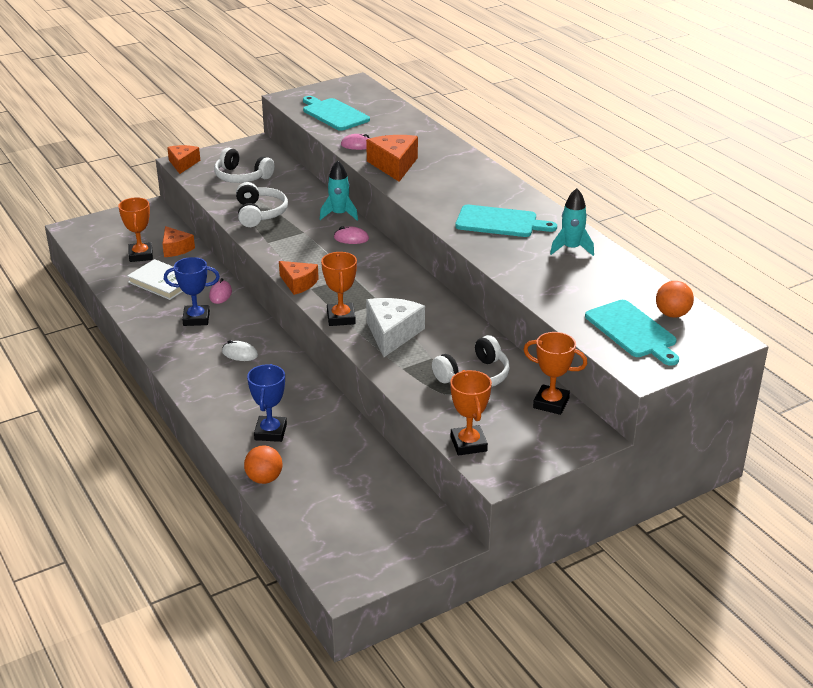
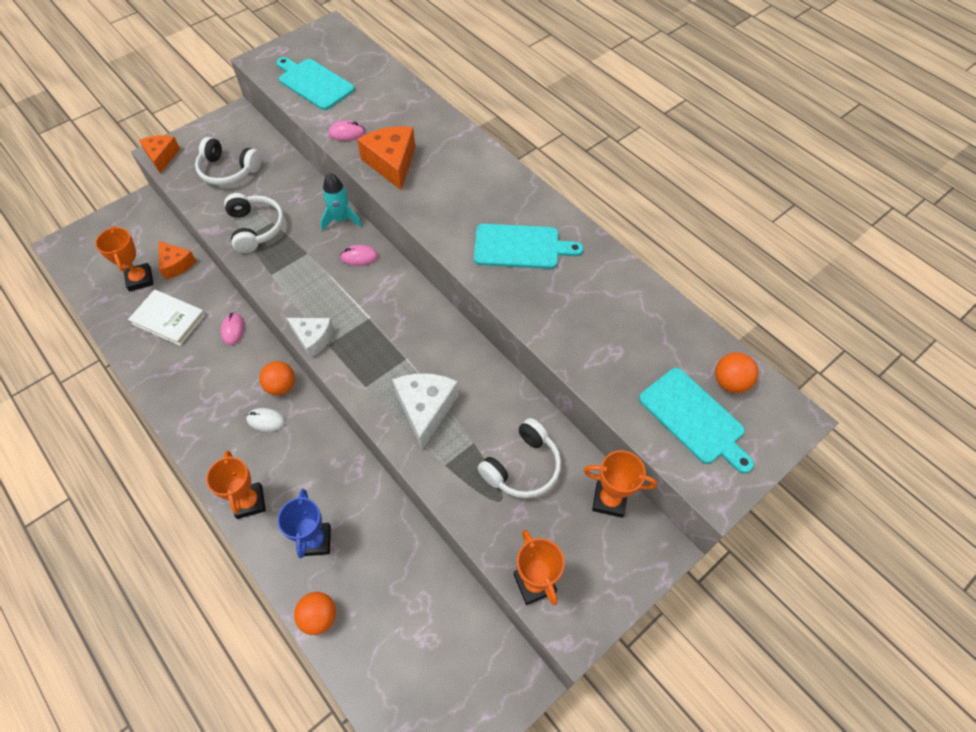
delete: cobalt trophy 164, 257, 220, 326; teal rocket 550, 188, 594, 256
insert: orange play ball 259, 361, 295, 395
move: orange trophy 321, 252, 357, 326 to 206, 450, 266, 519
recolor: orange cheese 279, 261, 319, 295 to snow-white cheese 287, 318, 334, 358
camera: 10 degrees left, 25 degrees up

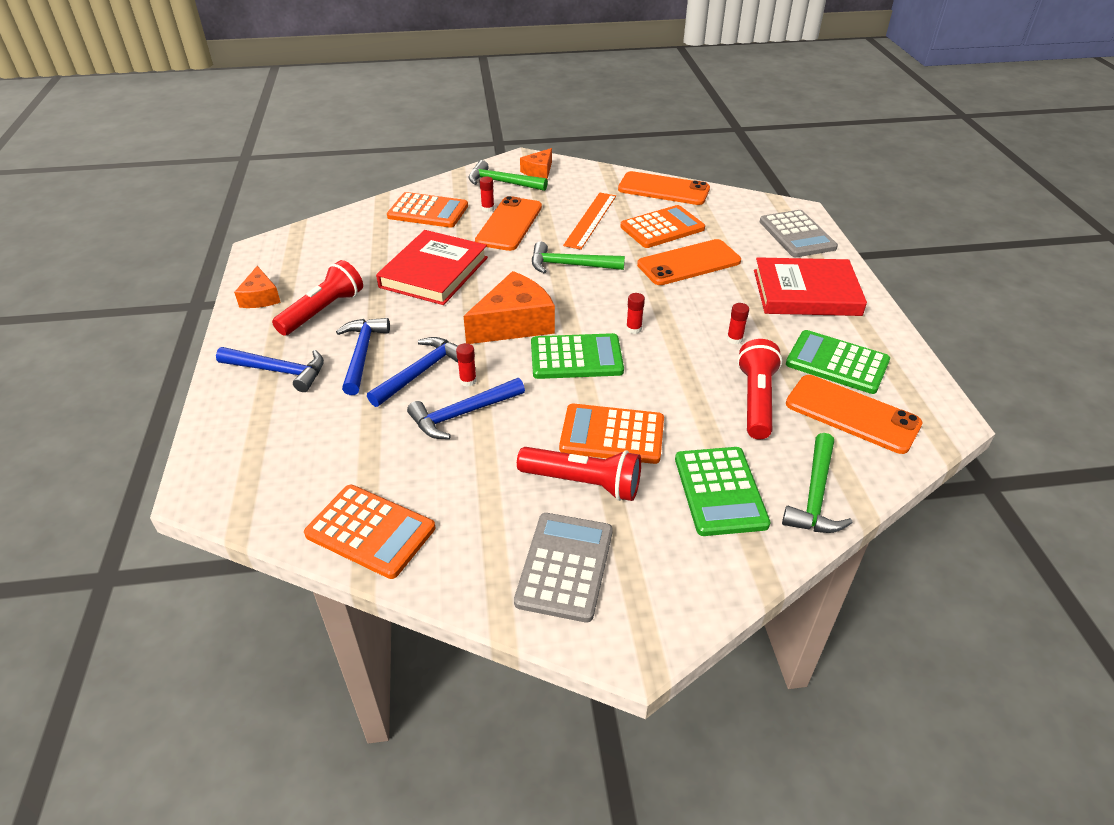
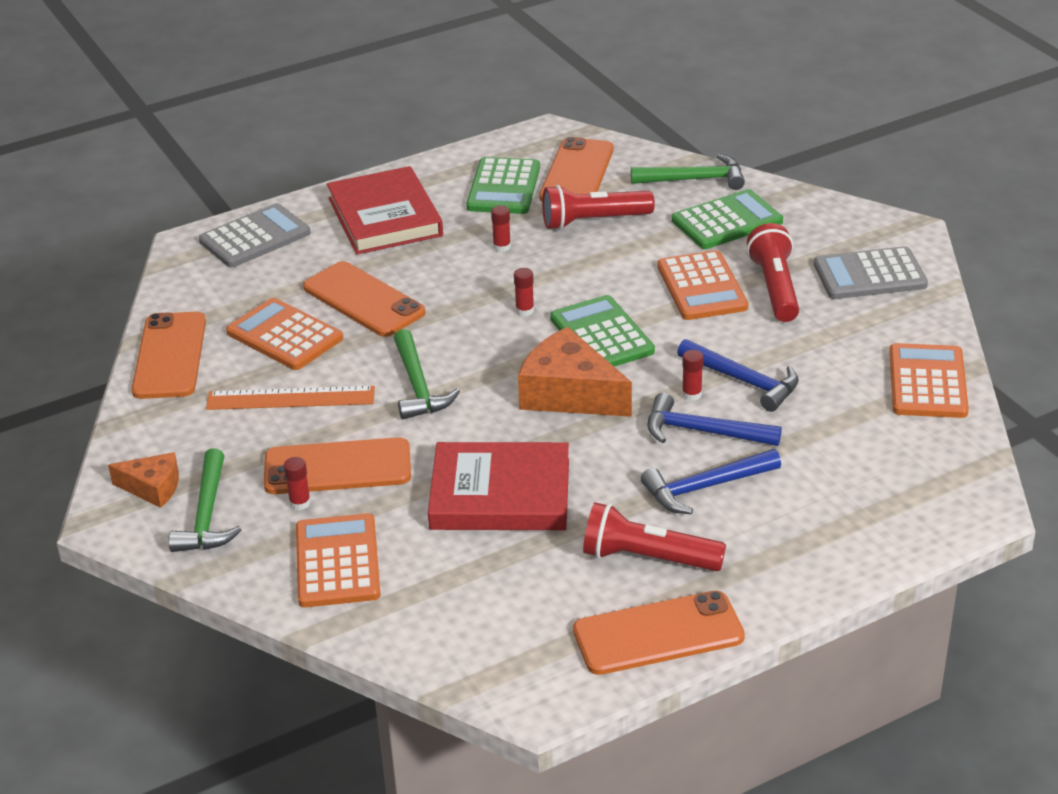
delete: cobalt claw hammer 216, 347, 324, 392
replace: orange cheese 234, 266, 281, 308 to orange phone 573, 591, 745, 675
camera: 110 degrees left, 5 degrees down

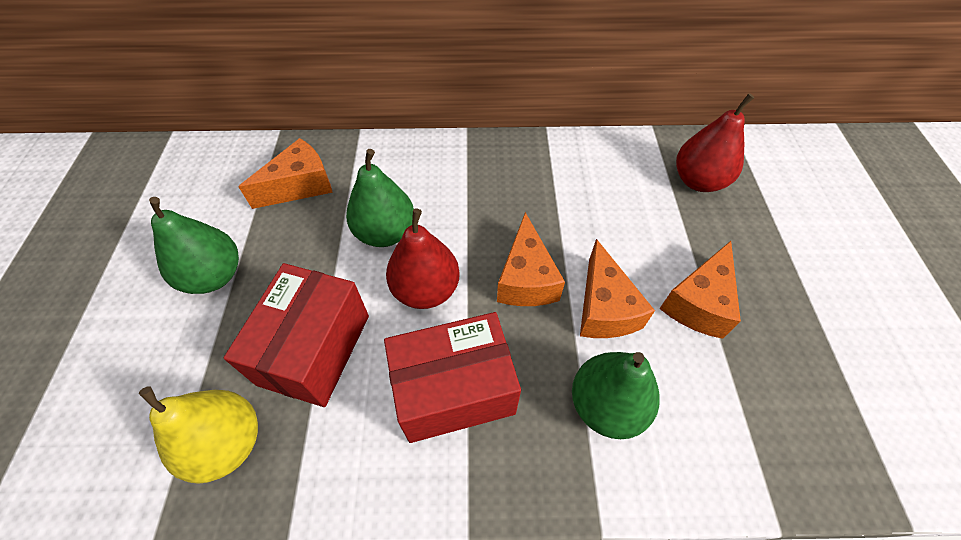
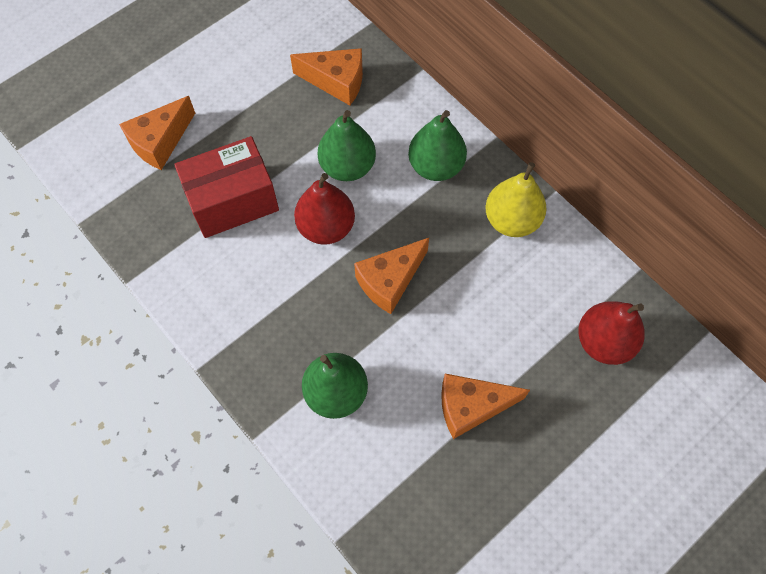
delete: crimson package 384, 312, 521, 443
move: orange cheese 580, 239, 655, 338 to 119, 96, 195, 170; emerald pear fruit 149, 197, 239, 294 to 408, 110, 467, 181; bright yellow pear fruit 139, 386, 258, 484 to 485, 162, 547, 237
camera: 50 degrees right, 10 degrees up

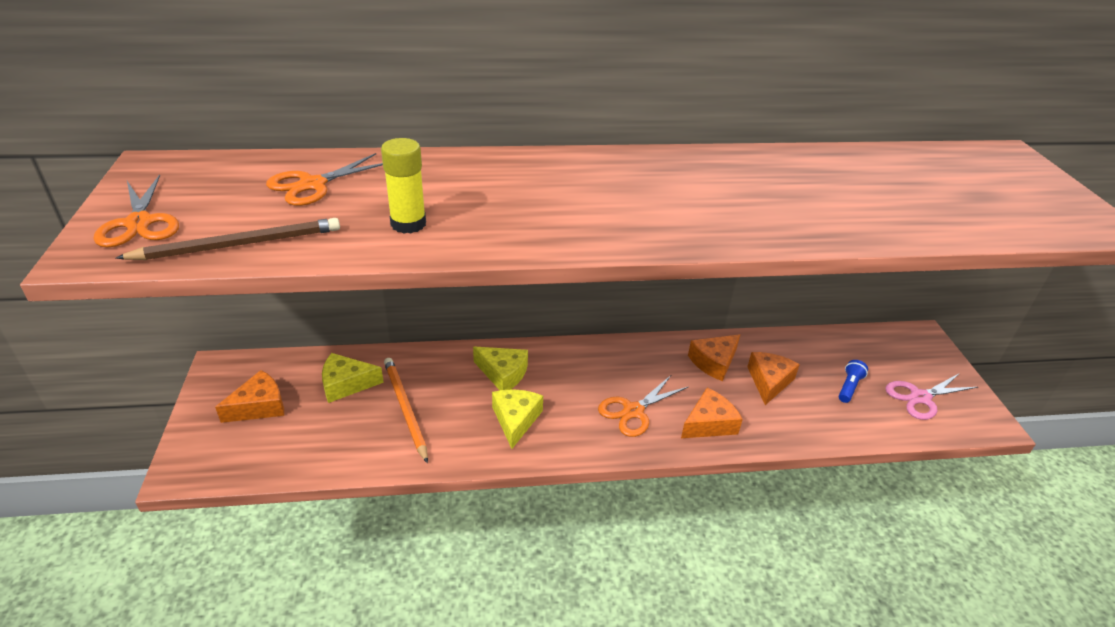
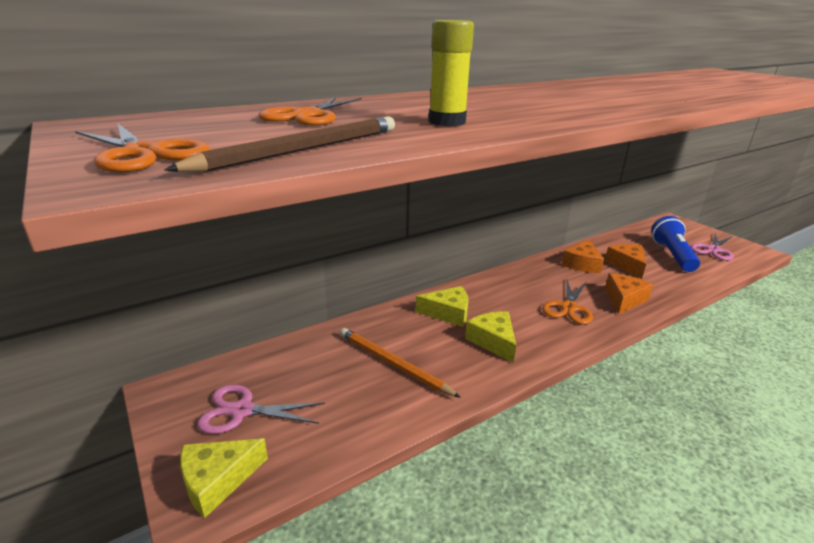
move: bright yellow cheese 322, 353, 384, 403 to 180, 438, 268, 518
replace: orange cheese 215, 370, 284, 423 to pink shears 197, 385, 325, 434
resize: cobalt torch 839, 360, 868, 403 = 651, 216, 700, 272 x1.94
camera: 25 degrees left, 10 degrees down

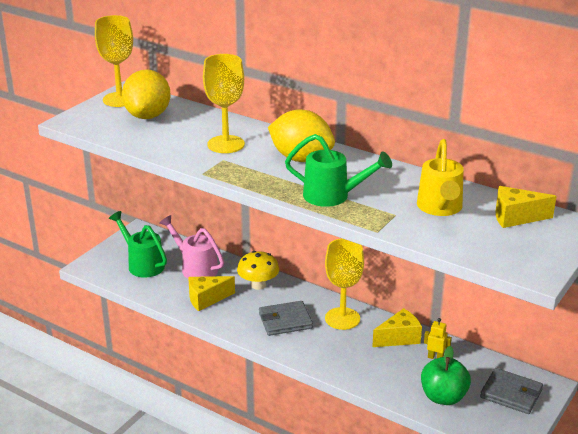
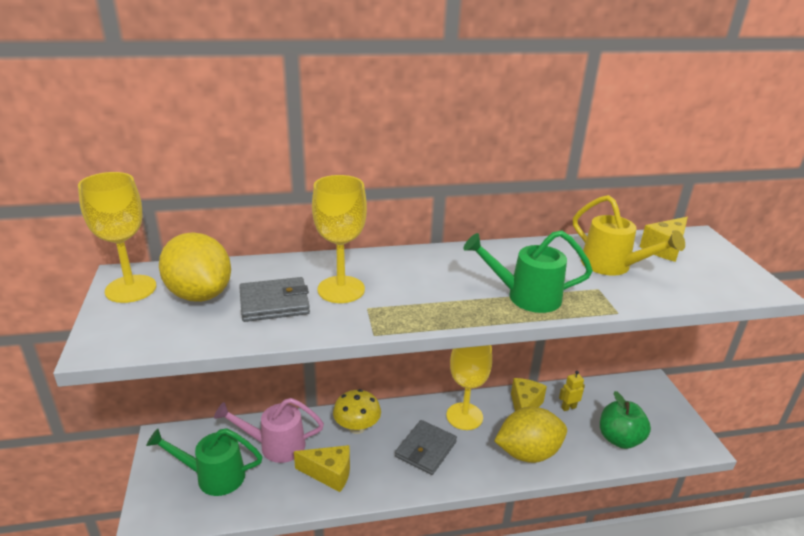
move: grey card wallet 480, 368, 543, 414 to 239, 277, 310, 322; bright yellow citrus fruit 268, 110, 335, 162 to 494, 407, 567, 463
rotate: bright yellow cheese 189, 276, 235, 311 = 294, 445, 350, 492 105 degrees counterclockwise; emerald watering can 285, 134, 392, 207 = 463, 230, 593, 313 150 degrees counterclockwise
camera: 45 degrees left, 0 degrees up

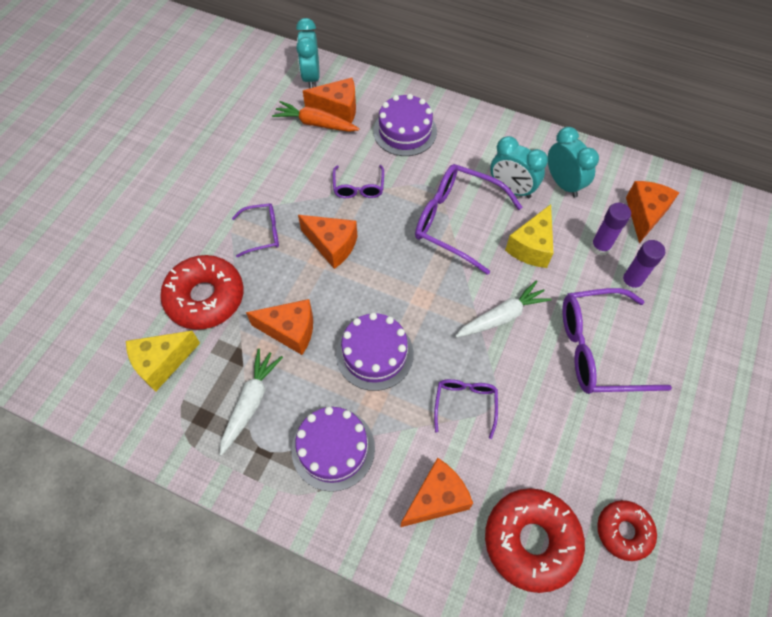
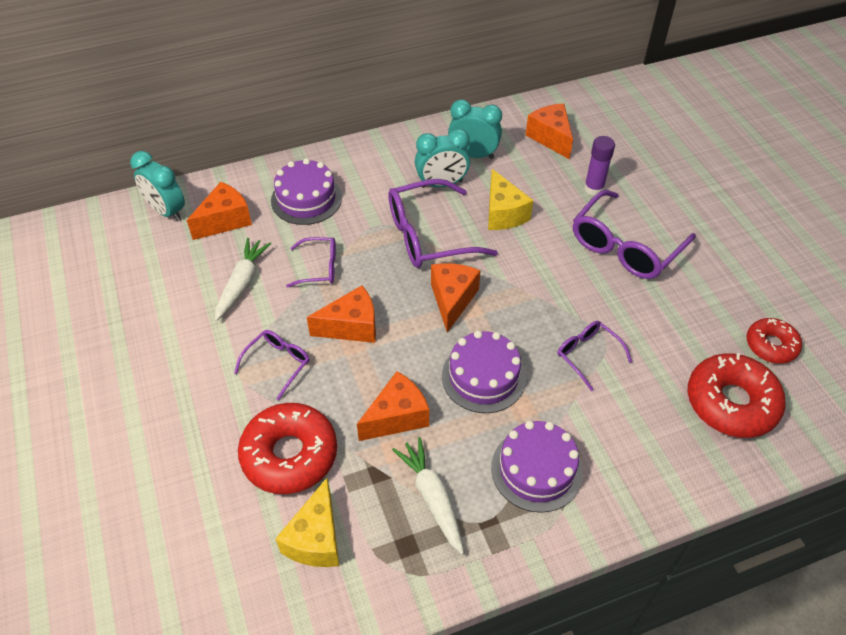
delete: orange carrot 272, 101, 360, 132; violet glue 590, 203, 631, 256
move: snow-white carrot 455, 280, 552, 337 to 215, 238, 272, 321; orange cheese 401, 458, 473, 527 to 431, 263, 481, 333
rotate: violet eyeglasses 333, 165, 384, 198 = 286, 237, 336, 288 45 degrees counterclockwise
camera: 45 degrees left, 10 degrees down

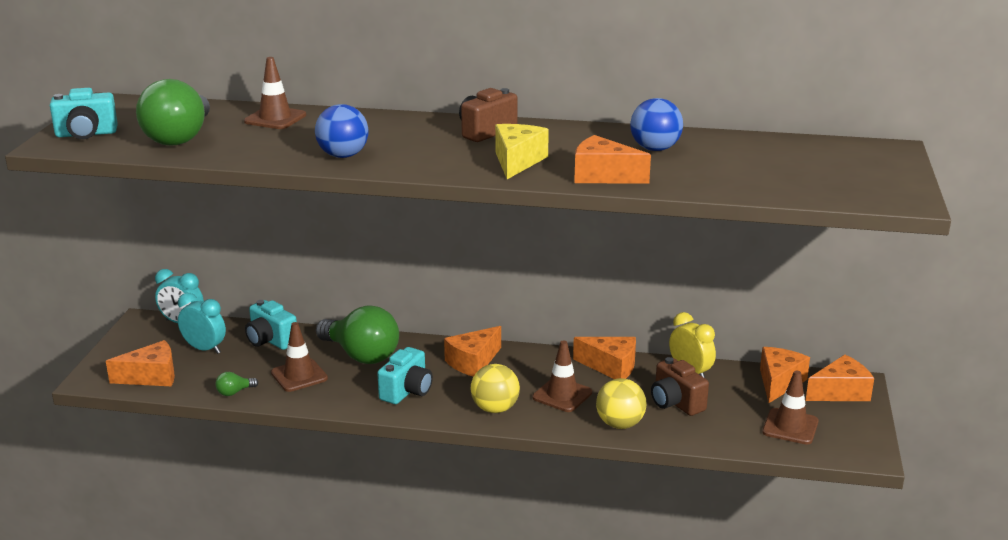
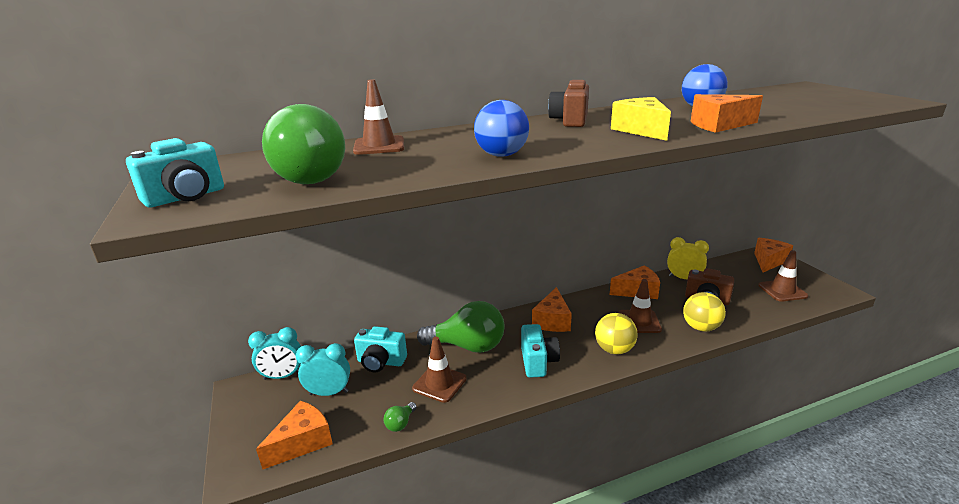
delete: orange cheese 760, 347, 810, 403
camera: 30 degrees left, 0 degrees up

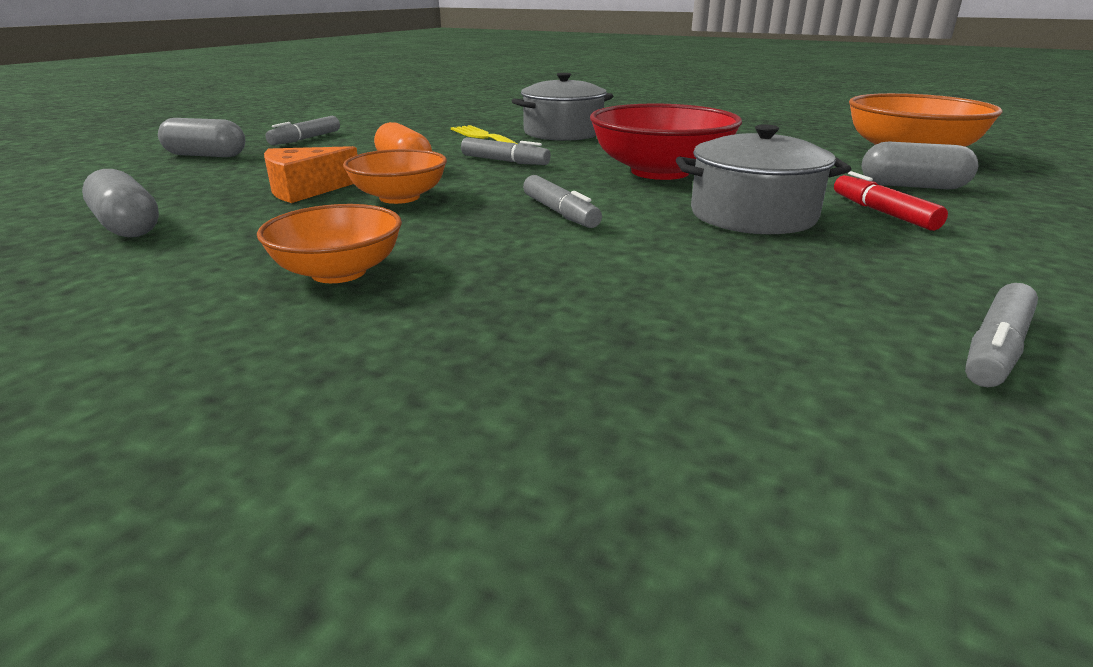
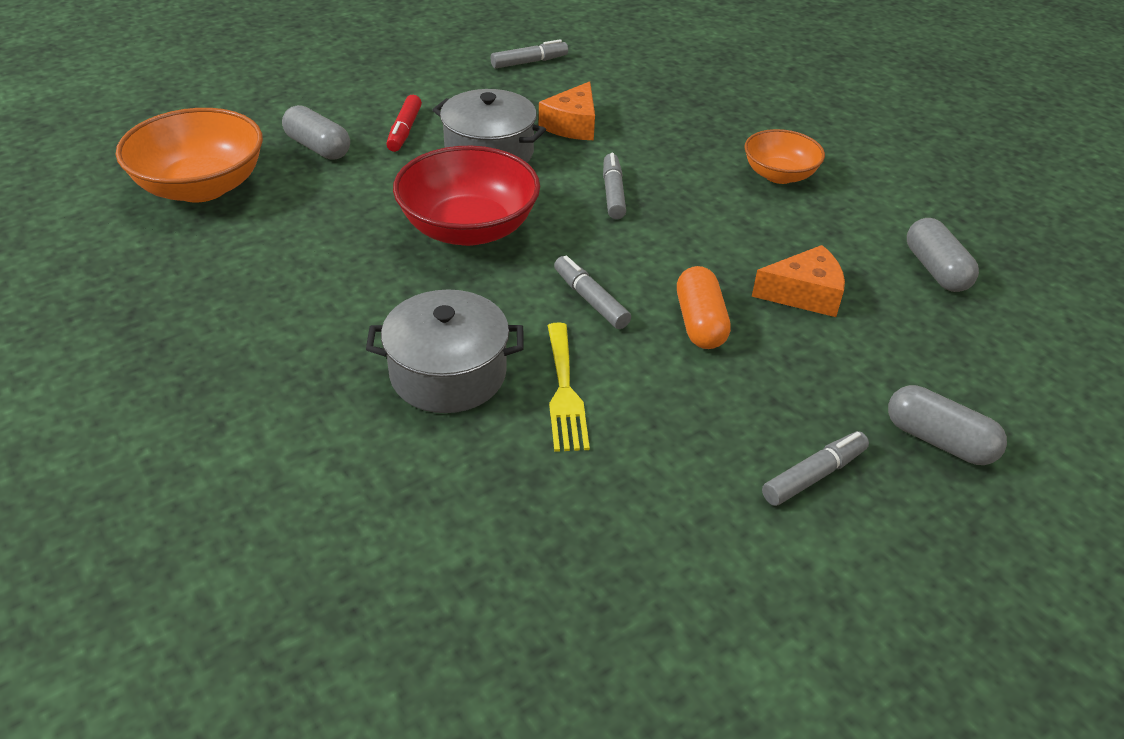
delete: orange bowl 343, 149, 447, 204
insert: orange cheese 539, 81, 595, 140
camera: 155 degrees left, 15 degrees up

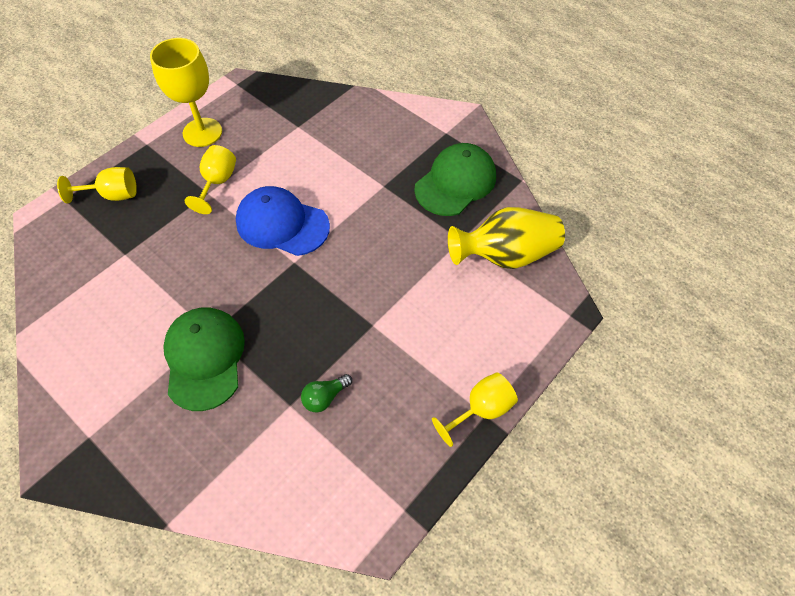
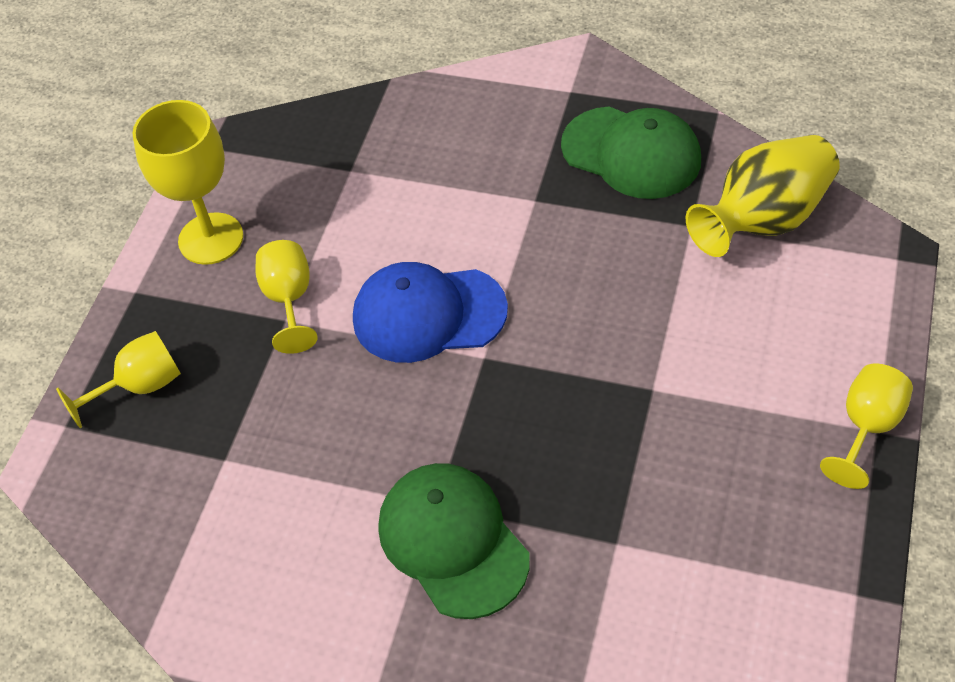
delete: emerald bulb 301, 374, 352, 413
rotate: emerald peaked cap 414, 143, 496, 216 = 561, 107, 701, 199 105 degrees clockwise
camera: 20 degrees left, 5 degrees down

